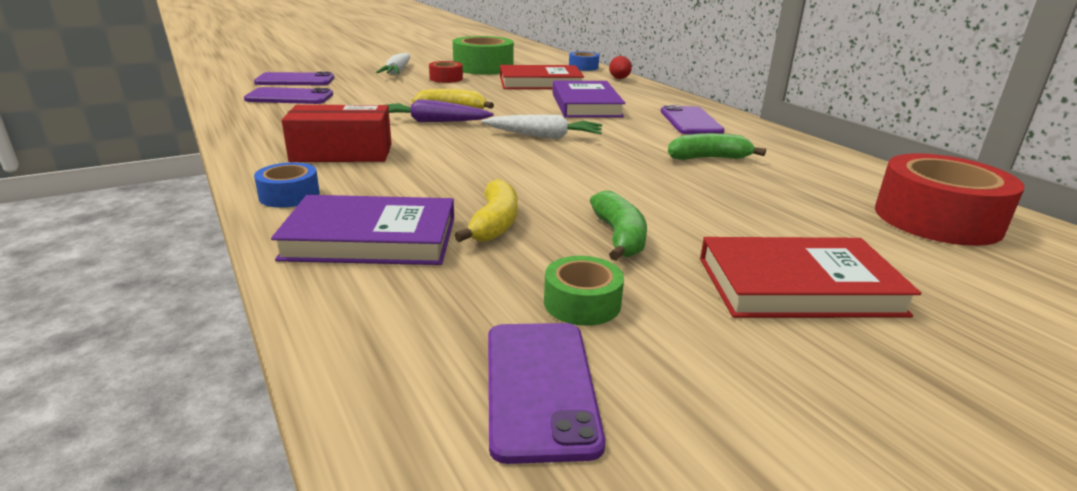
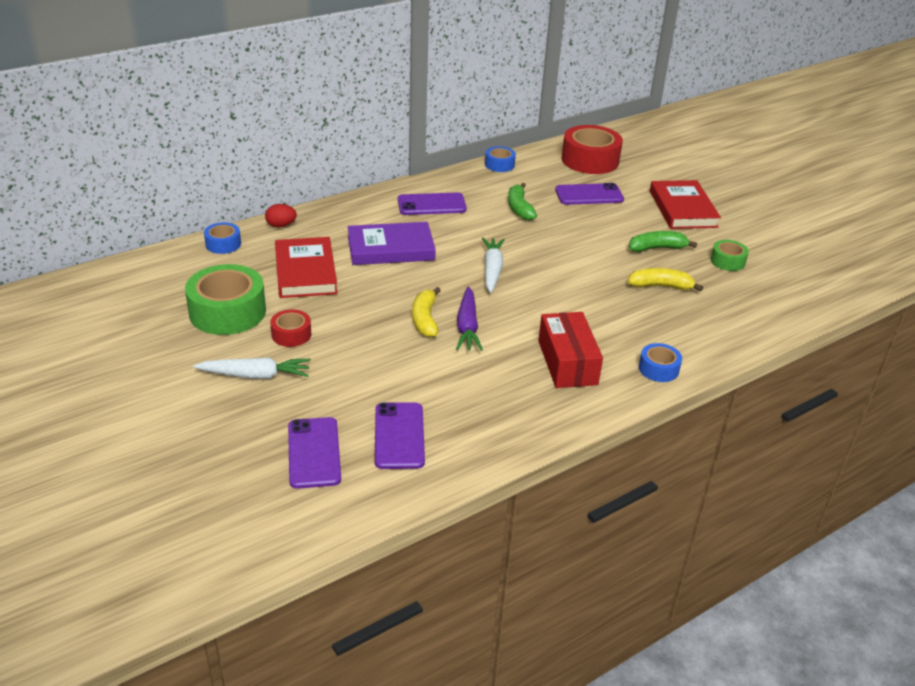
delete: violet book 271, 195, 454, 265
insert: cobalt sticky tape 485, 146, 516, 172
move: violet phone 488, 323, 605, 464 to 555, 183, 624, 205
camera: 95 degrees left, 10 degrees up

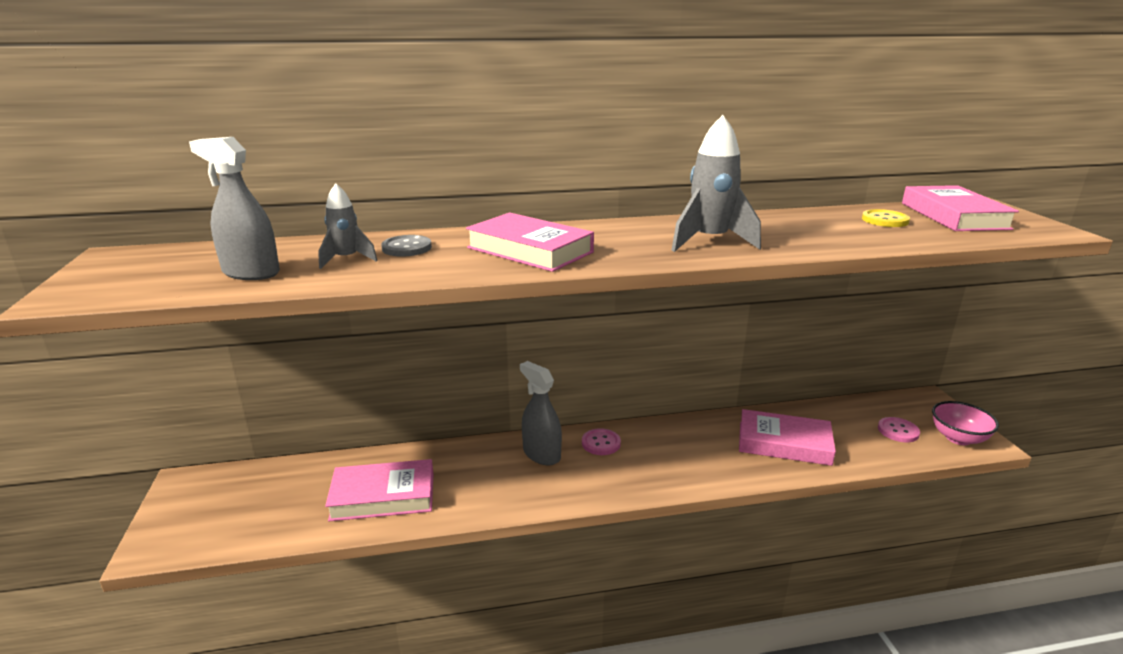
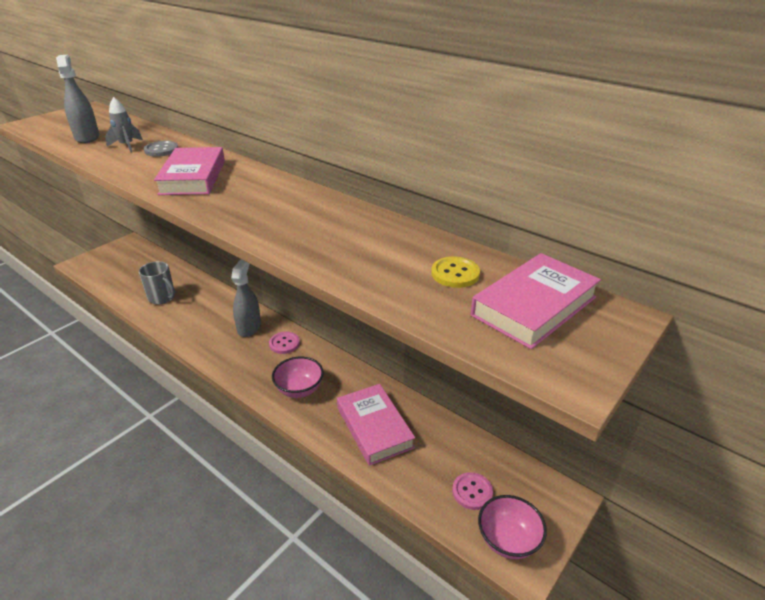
delete: grey rocket 671, 115, 761, 252
insert: pink bowl 272, 357, 324, 398
replace: pink book 325, 459, 434, 521 to grey mug 139, 261, 175, 304
camera: 50 degrees right, 10 degrees up

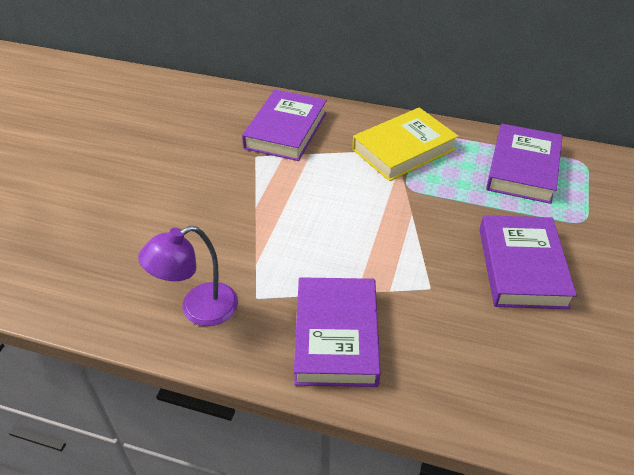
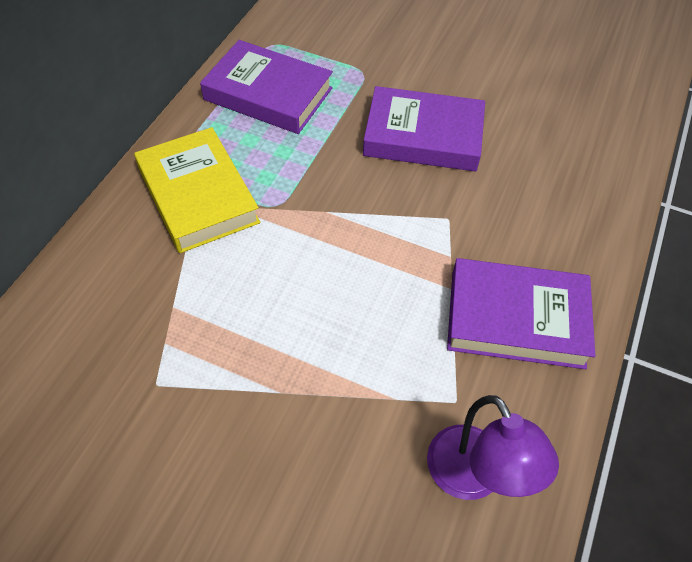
delete: violet book 242, 89, 327, 161
camera: 85 degrees left, 10 degrees up

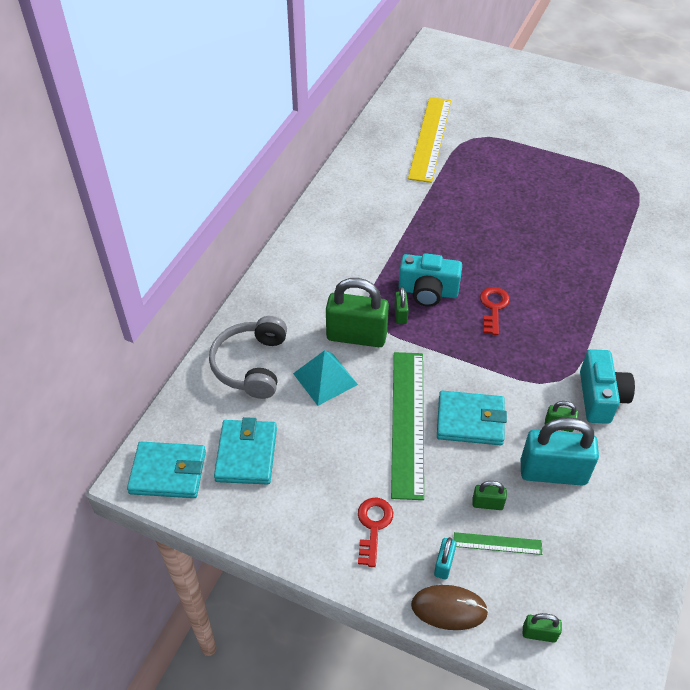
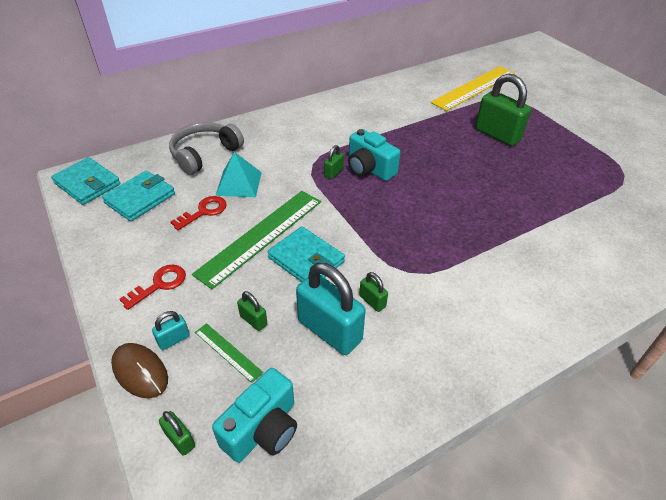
move: crimson door key 480, 287, 510, 335 to 170, 196, 227, 230; teal camera 580, 349, 635, 424 to 212, 368, 297, 463; emerald small lock 326, 278, 389, 347 to 475, 74, 531, 146
camera: 35 degrees right, 5 degrees down

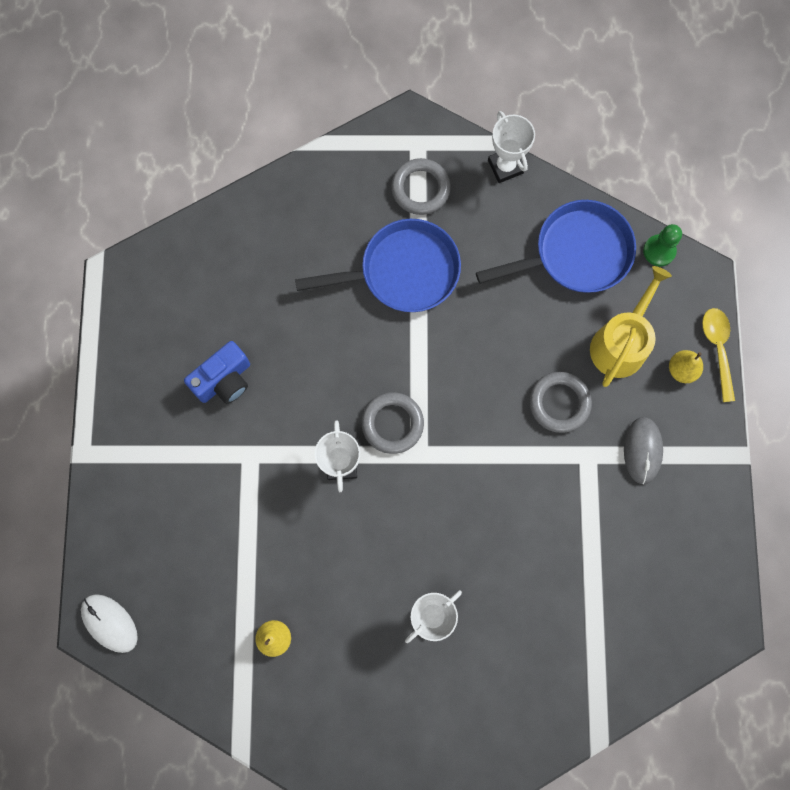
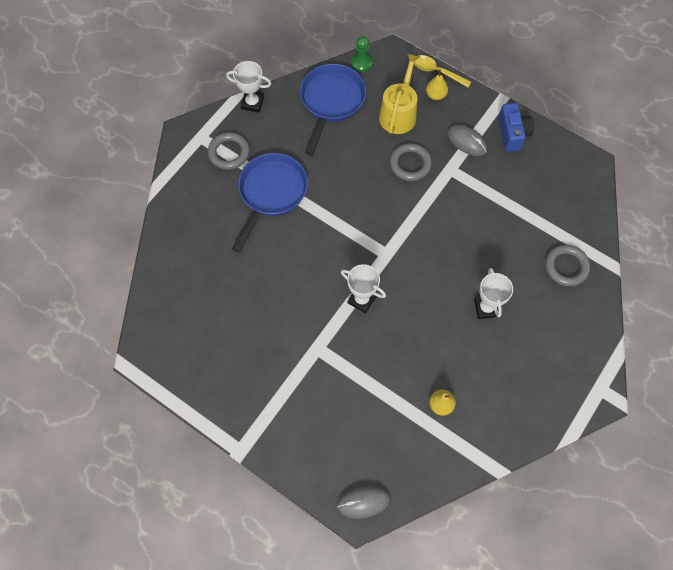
move: cobalt camera 184, 341, 250, 404 to 498, 103, 534, 152; grey hoop 361, 392, 424, 454 to 545, 245, 590, 286
recolor: snow-white mouse 81, 594, 138, 653 to grey mouse 337, 486, 391, 519
rotate: bright yellow watering can 590, 266, 672, 387 = 379, 54, 419, 134 45 degrees clockwise
camera: 55 degrees left, 10 degrees down

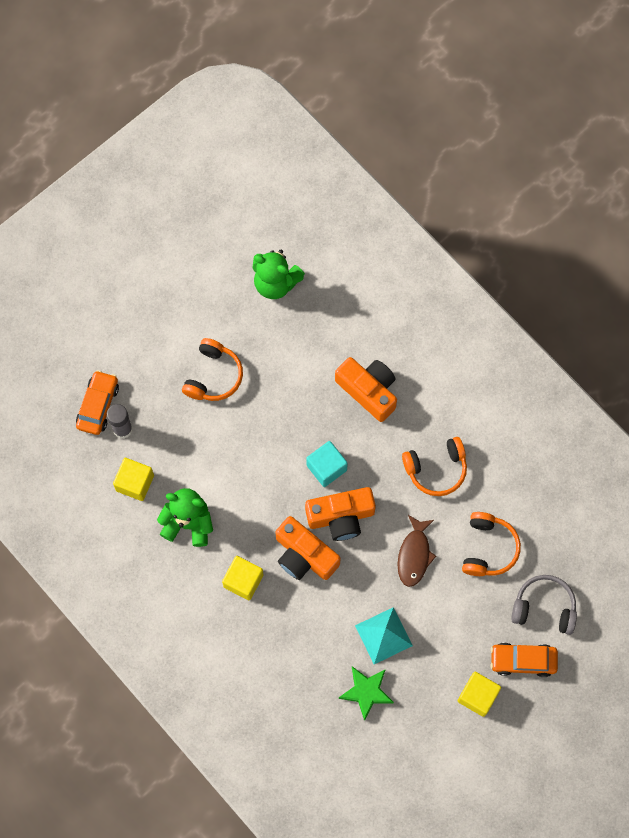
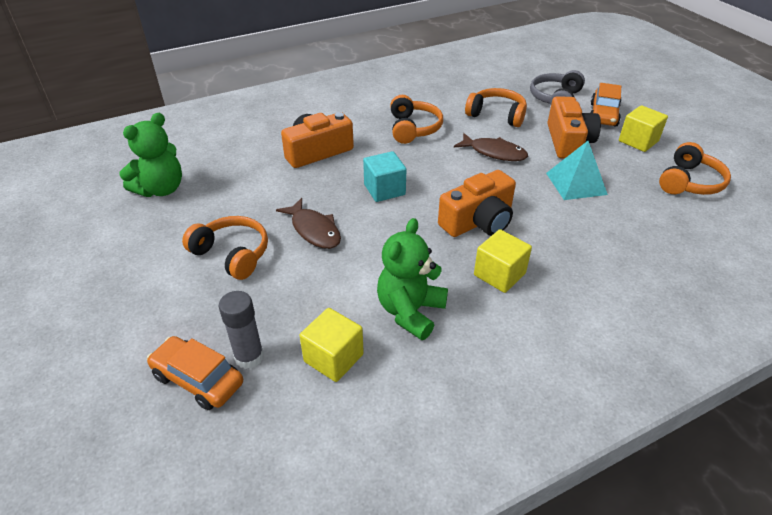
delete: emerald star 339, 666, 394, 721
insert: russet toy fish 276, 198, 341, 249; orange headphones 659, 142, 731, 195
move: orange camera 305, 487, 376, 541 to 547, 96, 601, 159
camera: 75 degrees left, 30 degrees down

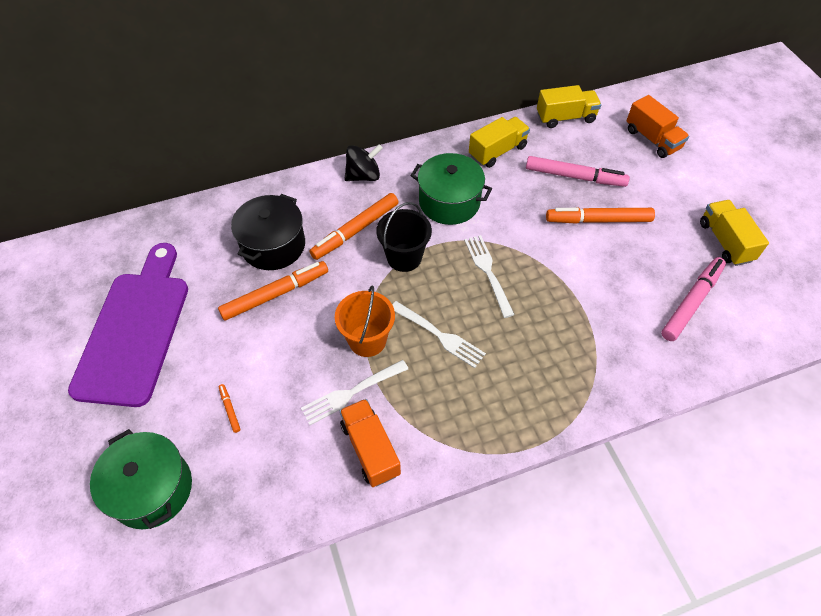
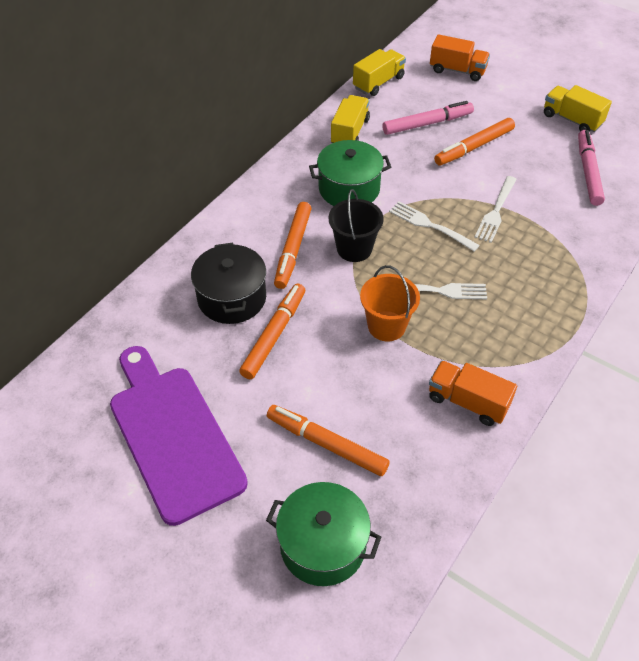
delete: ebony whirligig 344, 144, 383, 181
move: snow-white fork 301, 360, 408, 425 to 474, 176, 517, 243
resize: orange felt pen 219, 384, 240, 433 = 267, 405, 389, 476 x2.34
camera: 35 degrees left, 5 degrees down

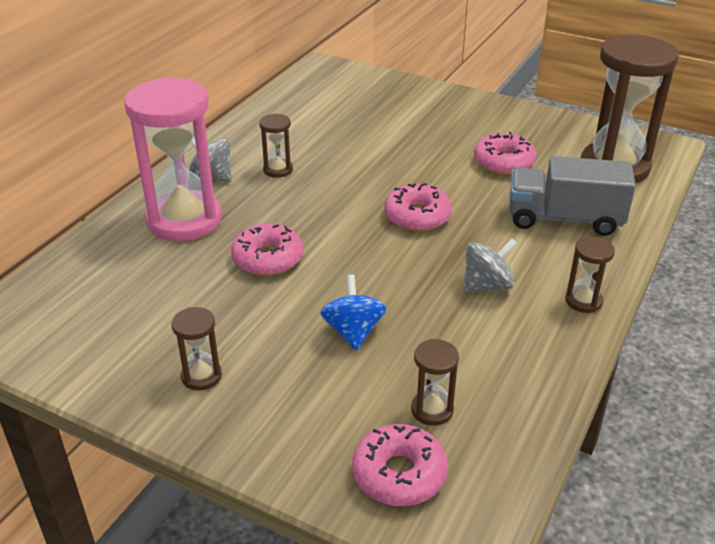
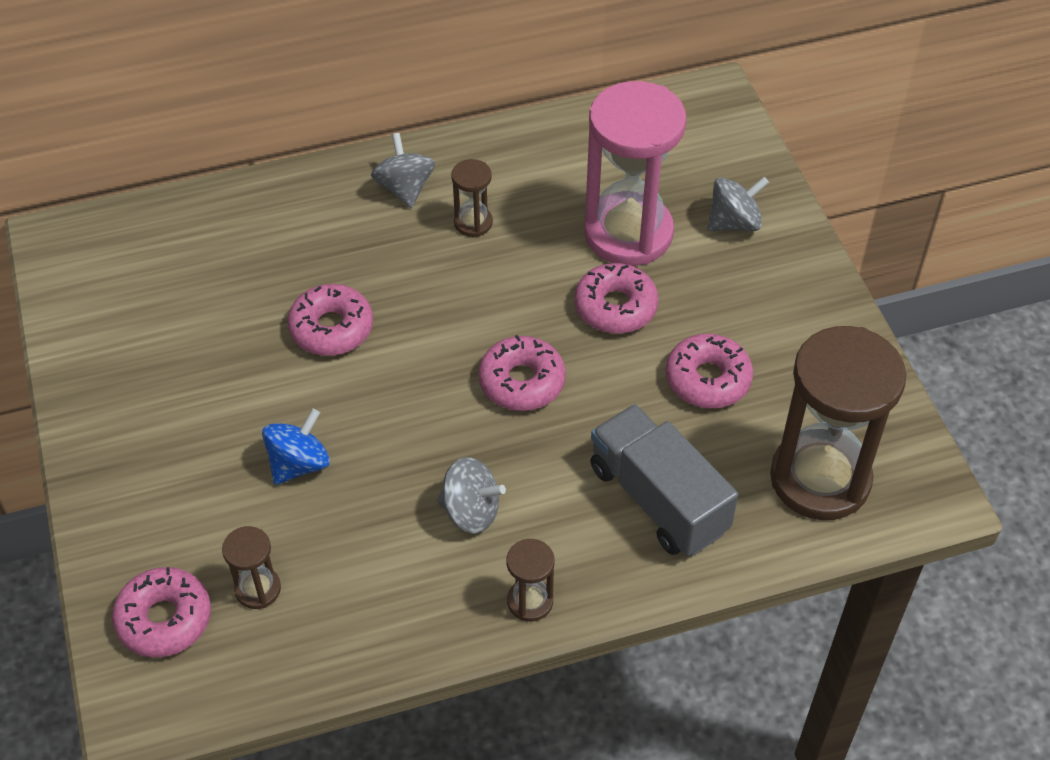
delete: russet hourglass 172, 307, 222, 390
insert: pink doughnut 574, 263, 658, 334; grey whirligig 707, 177, 769, 231
move: pink hourglass 124, 77, 222, 241 to 584, 81, 686, 266
camera: 45 degrees right, 15 degrees up

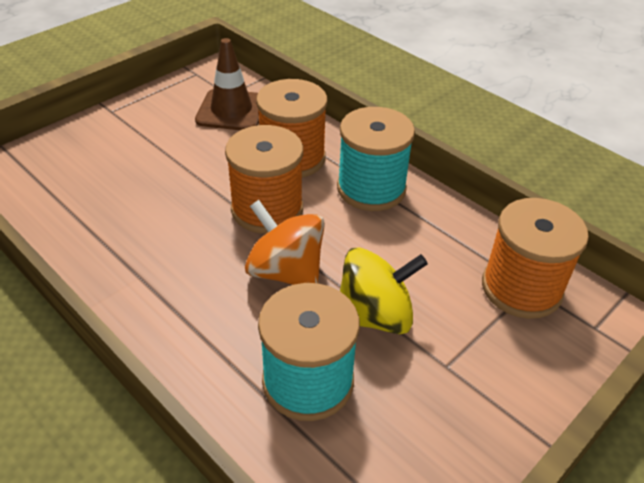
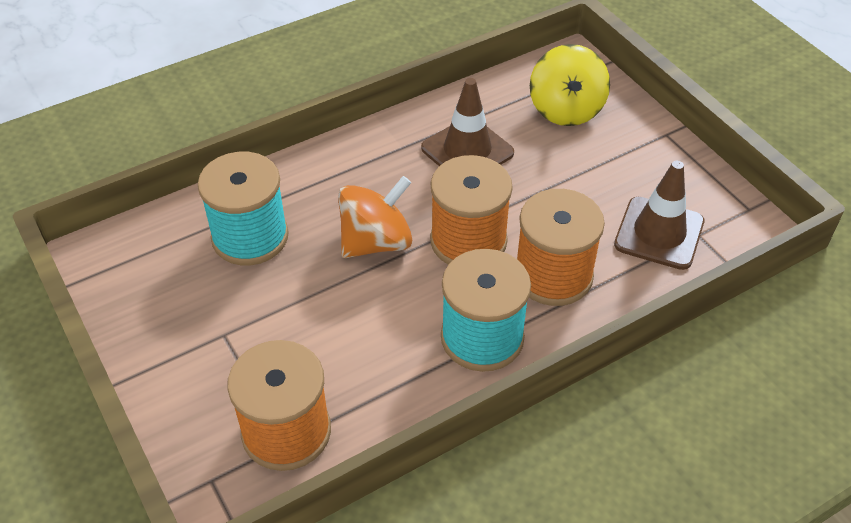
insert: russet traffic cone 421, 78, 514, 166
move: bright yellow whirligig 340, 247, 428, 334 to 530, 44, 610, 126
camera: 105 degrees right, 5 degrees up

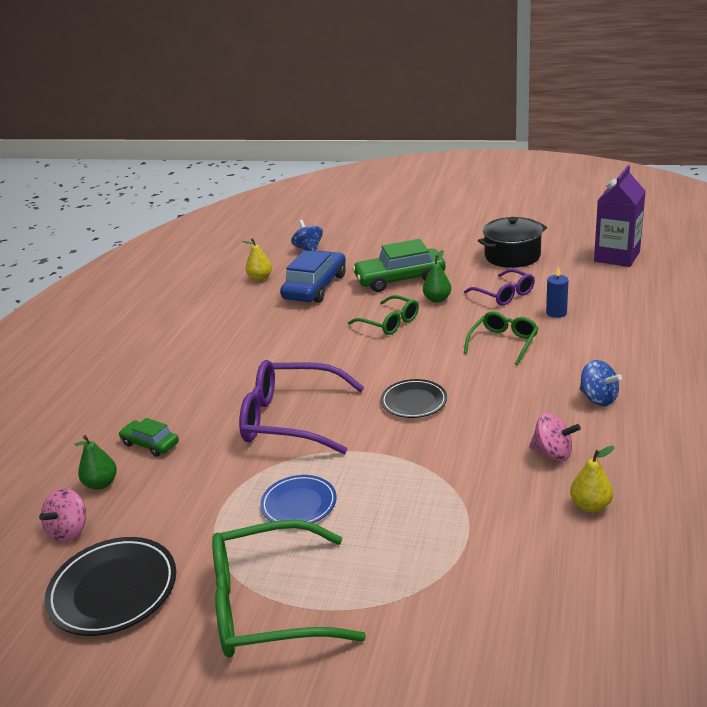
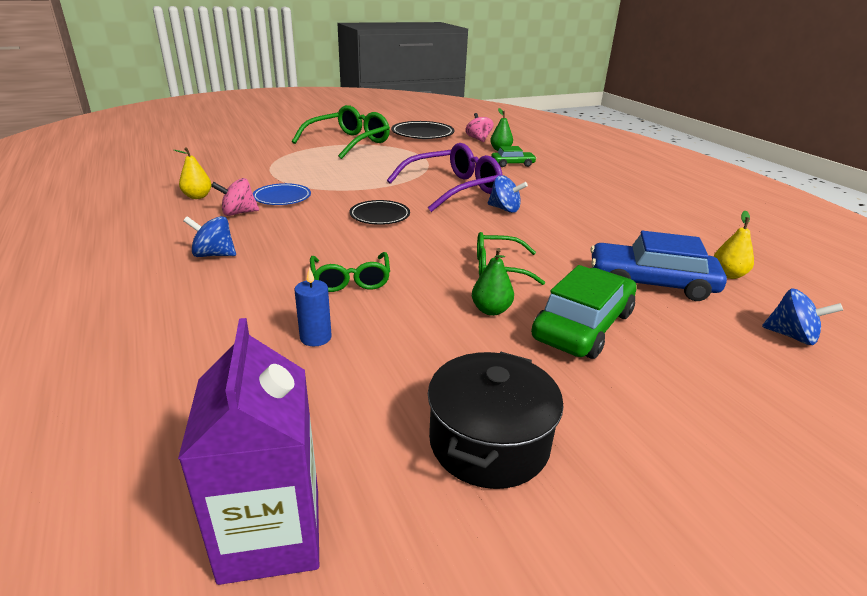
delete: violet eyeglasses 464, 269, 535, 306
insert: cobalt whirligig 488, 175, 528, 213
move: cobalt dinner plate 260, 475, 337, 523 to 252, 183, 311, 205
rotate: cobalt automobile 280, 250, 346, 303 = 590, 231, 727, 301 120 degrees clockwise
camera: 135 degrees right, 0 degrees up

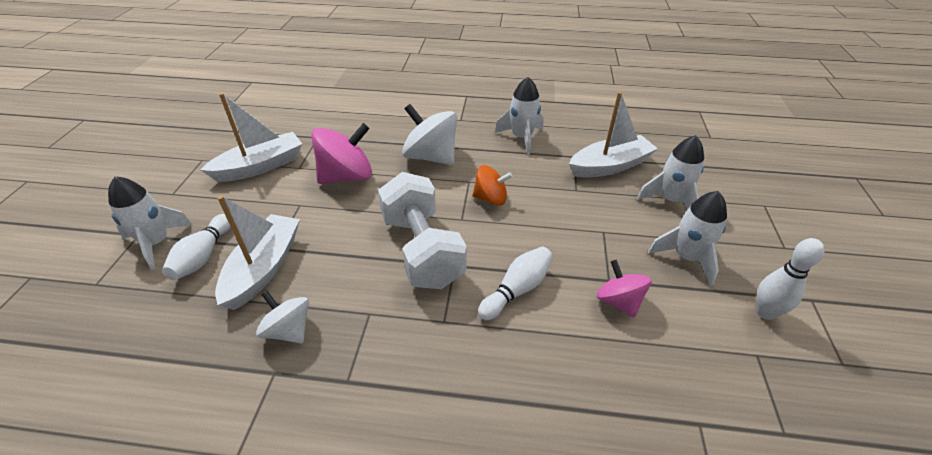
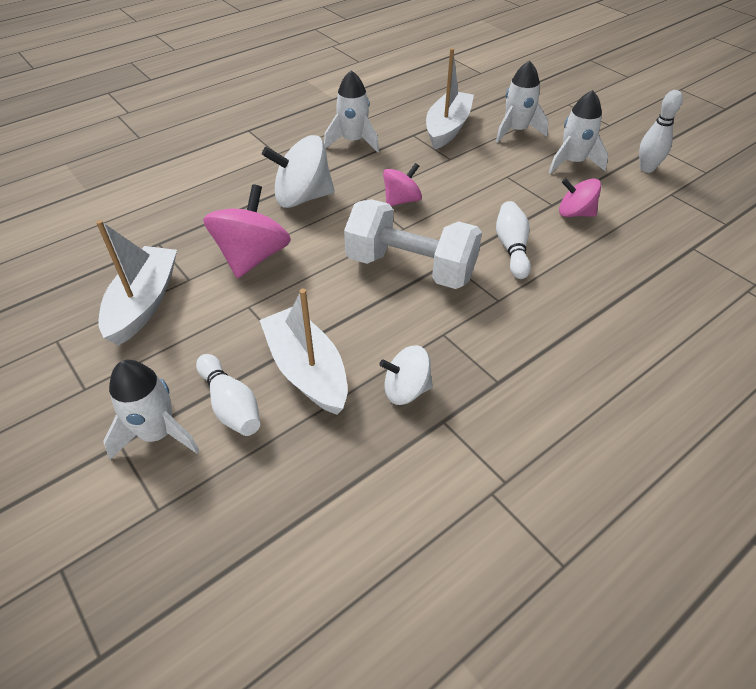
recolor: orange whirligig 472, 165, 512, 206 to pink whirligig 383, 163, 422, 206
camera: 45 degrees left, 5 degrees up

